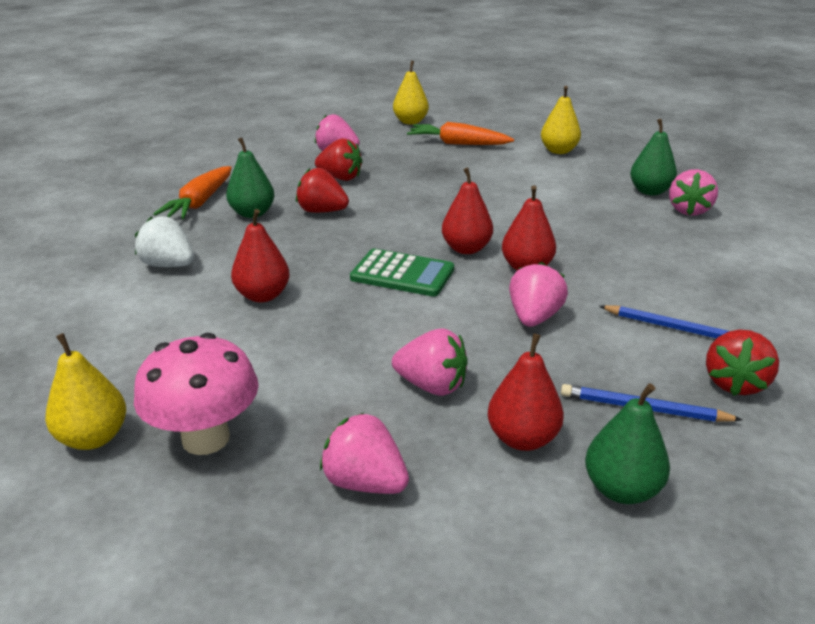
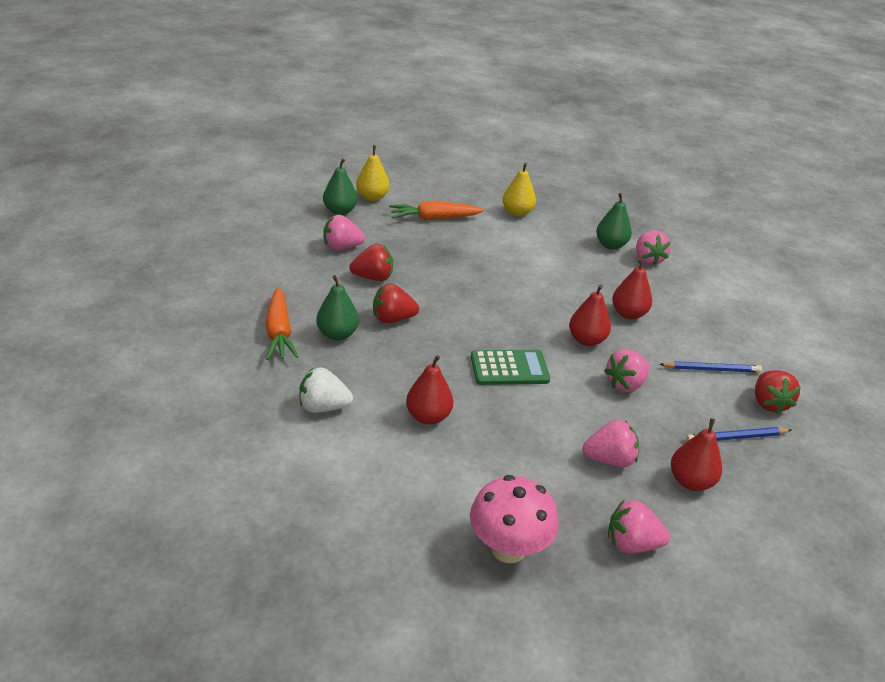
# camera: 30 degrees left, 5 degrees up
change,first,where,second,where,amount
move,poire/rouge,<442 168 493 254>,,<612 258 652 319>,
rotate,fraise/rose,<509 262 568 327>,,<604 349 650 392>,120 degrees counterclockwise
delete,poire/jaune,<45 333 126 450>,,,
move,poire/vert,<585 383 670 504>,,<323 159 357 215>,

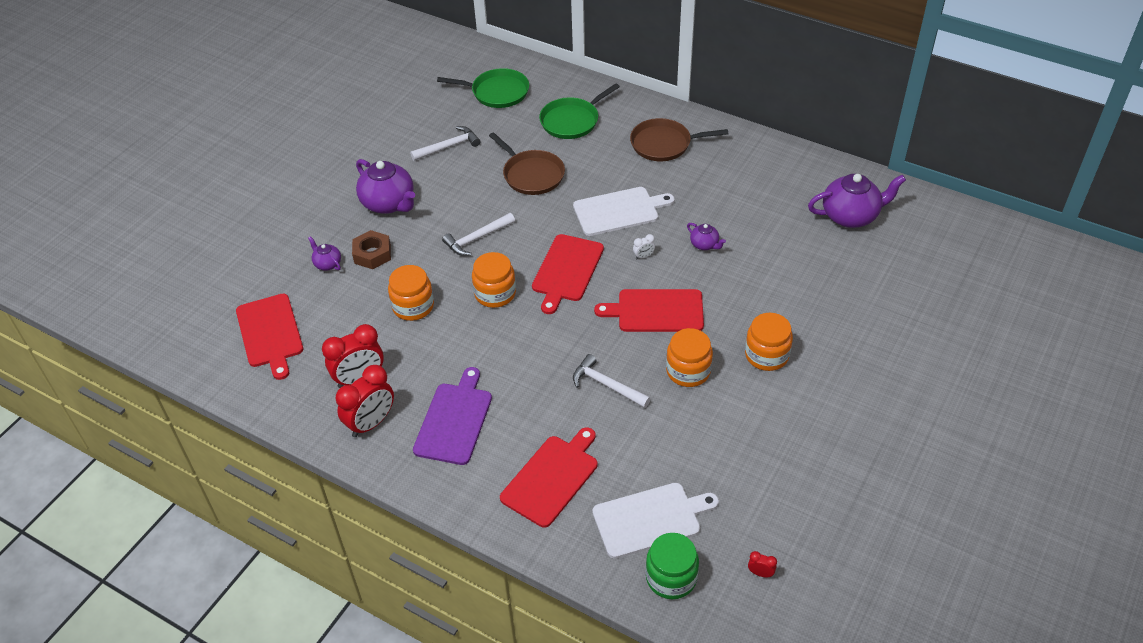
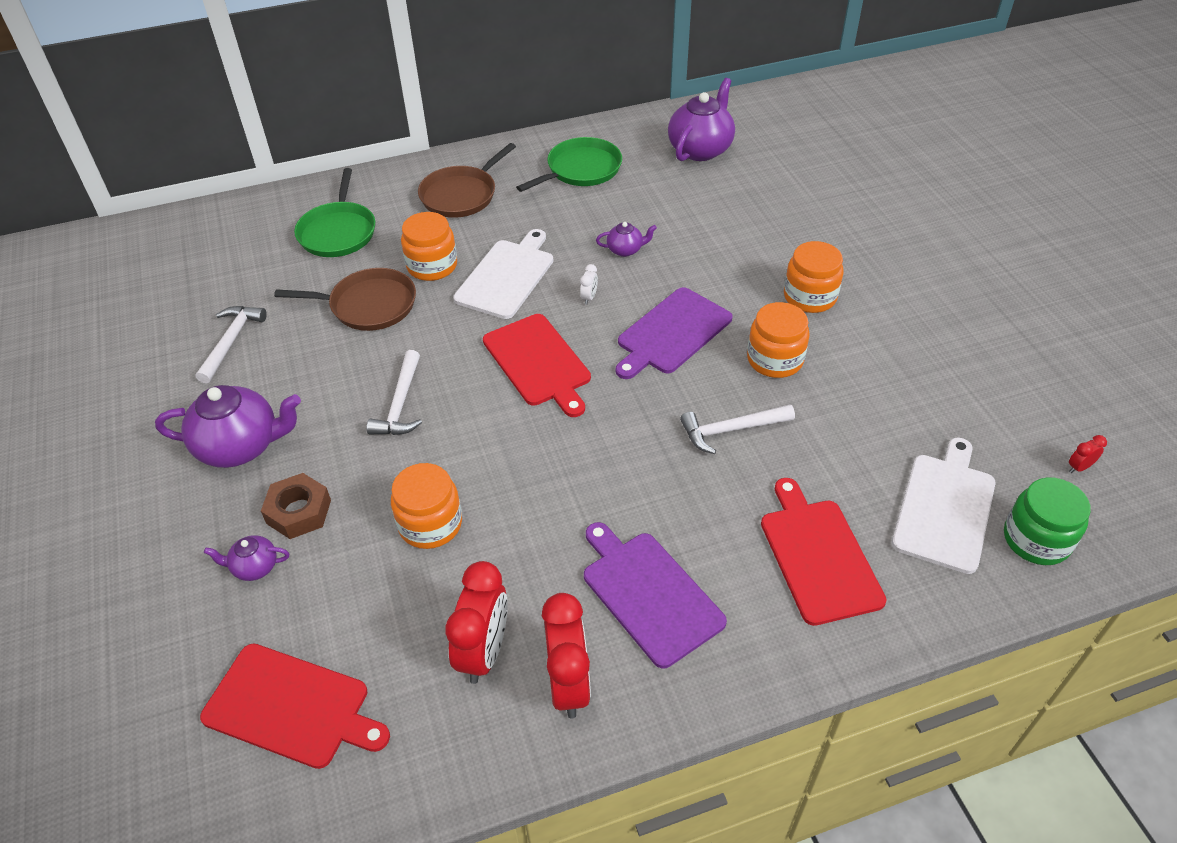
# camera: 50 degrees left, 0 degrees up
change,first,where,second,where,amount
move,poêle/vert,<437 68 529 108>,,<516 137 622 192>,
move,bocal/orange,<472 252 516 308>,,<401 212 457 281>,
recolor,planche à découper/rouge,<594 289 704 332>,planche à découper/violet,<616 287 733 379>,

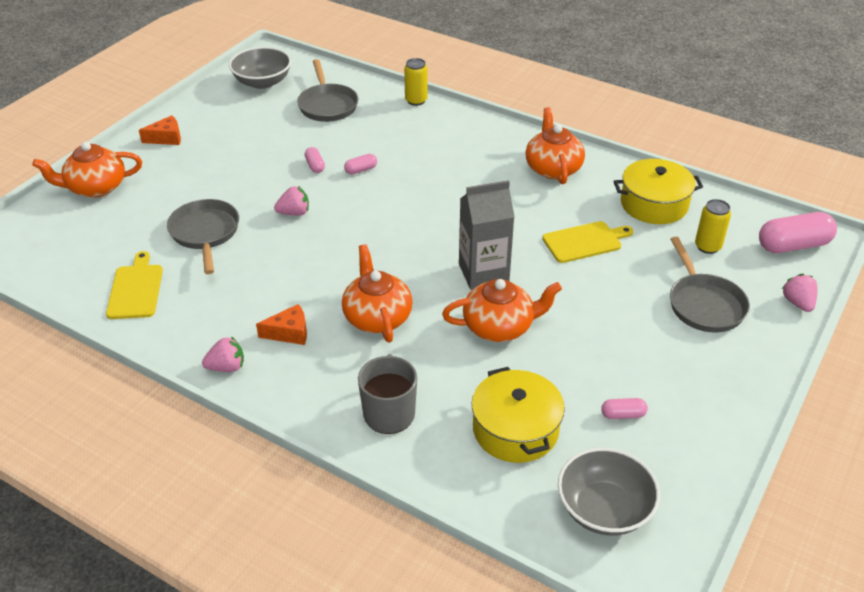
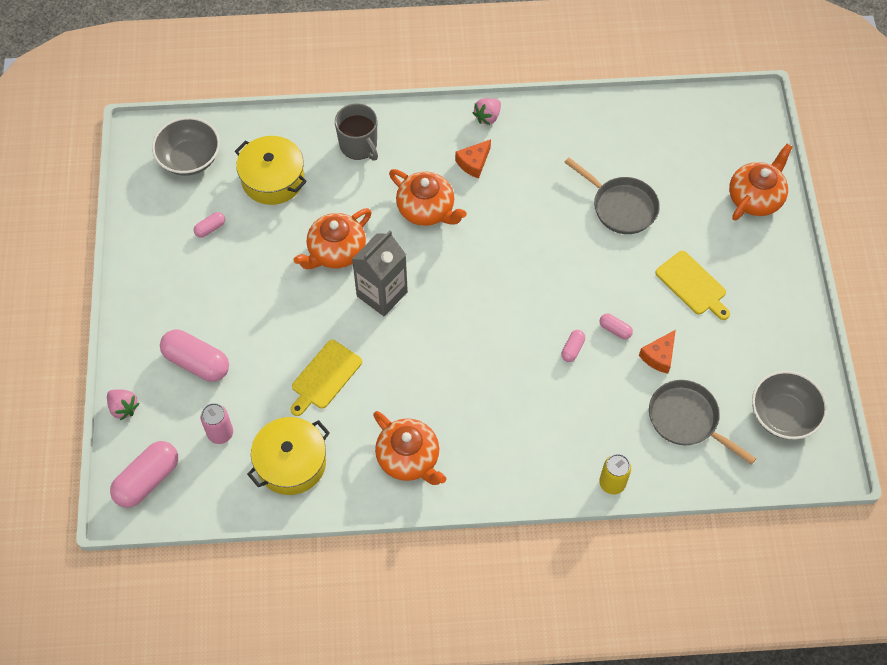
# camera: 145 degrees right, 20 degrees up
change,first,where,second,where,amount
move,fromage/orange,<139 115 181 145>,,<639 330 676 374>,
delete,fraise/rose,<274 186 309 216>,,,
recolor,canette/jaune,<695 199 731 254>,canette/rose,<201 403 233 444>,
replace,poêle/gris,<670 237 750 333>,gélule/rose,<160 330 229 381>,
move,planche à découper/jaune,<106 251 163 319>,,<655 251 730 320>,

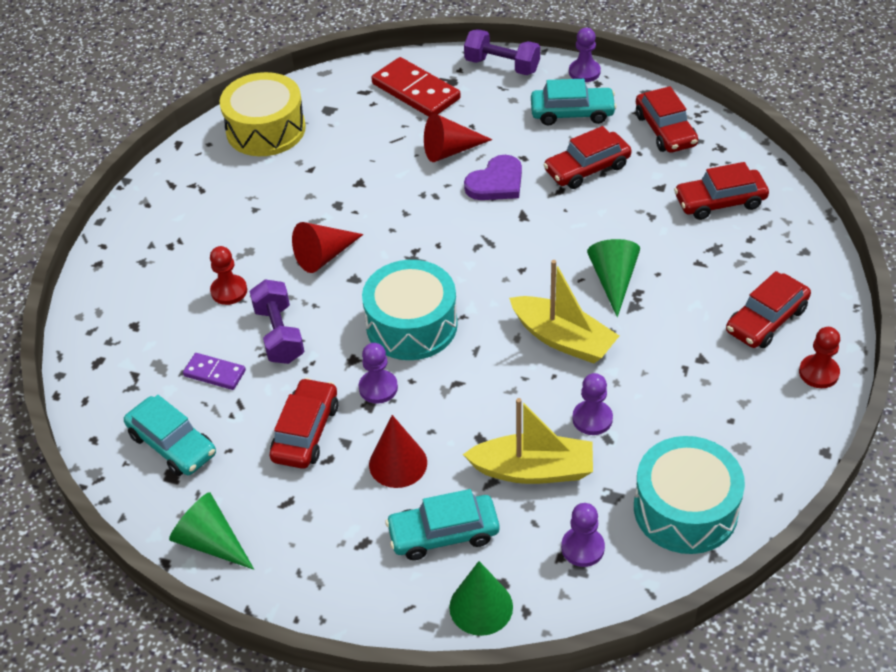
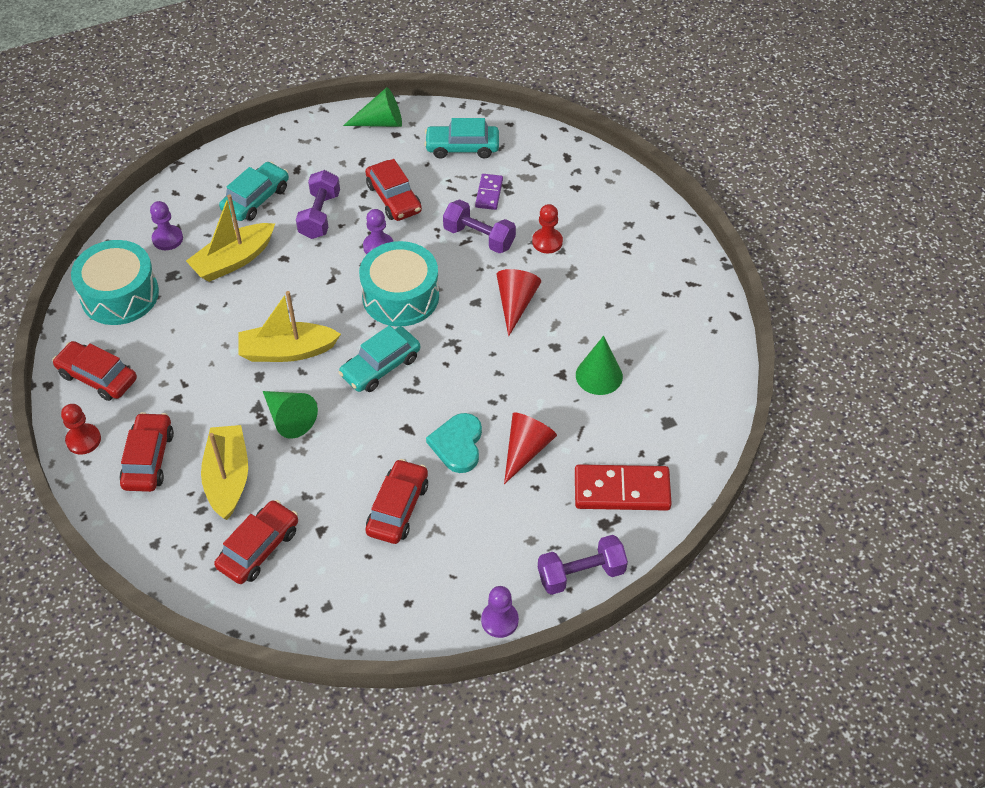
# camera: 135 degrees right, 5 degrees up
change,first,where,second,where,amount
delete,tambour/jaune,<220 72 306 156>,,,
move,voiture/turquoise,<531 79 617 125>,,<339 325 421 392>,
move,voiture/rouge,<636 86 698 153>,,<52 341 137 401>,
recolor,cœur/violet,<464 155 522 200>,cœur/turquoise,<426 413 482 473>,
rotate,domino/violet,<183 353 246 390>,,<475 174 503 210>,60 degrees counterclockwise
delete,pion/violet,<572 373 613 435>,,,
replace,cône/rouge,<369 415 427 488>,haltère/violet,<296 170 340 239>,
move,cône/vert,<449 561 513 636>,,<576 336 623 395>,
insert,,,bateau/jaune,<201 425 248 520>,

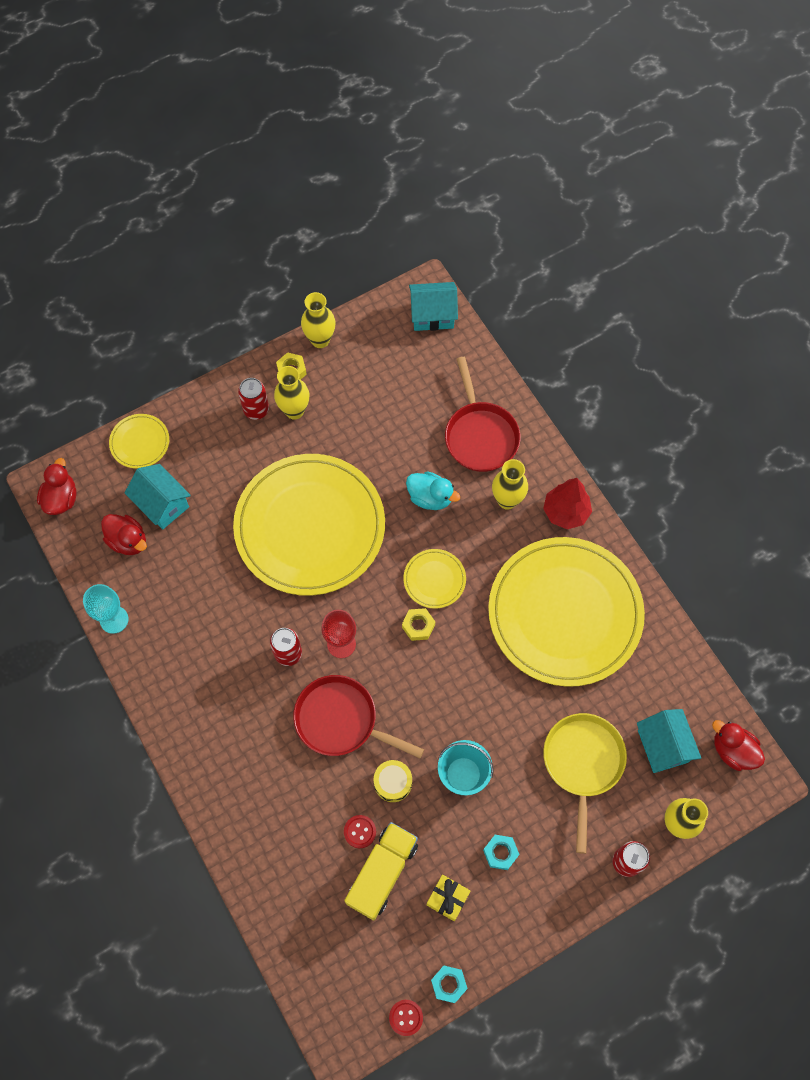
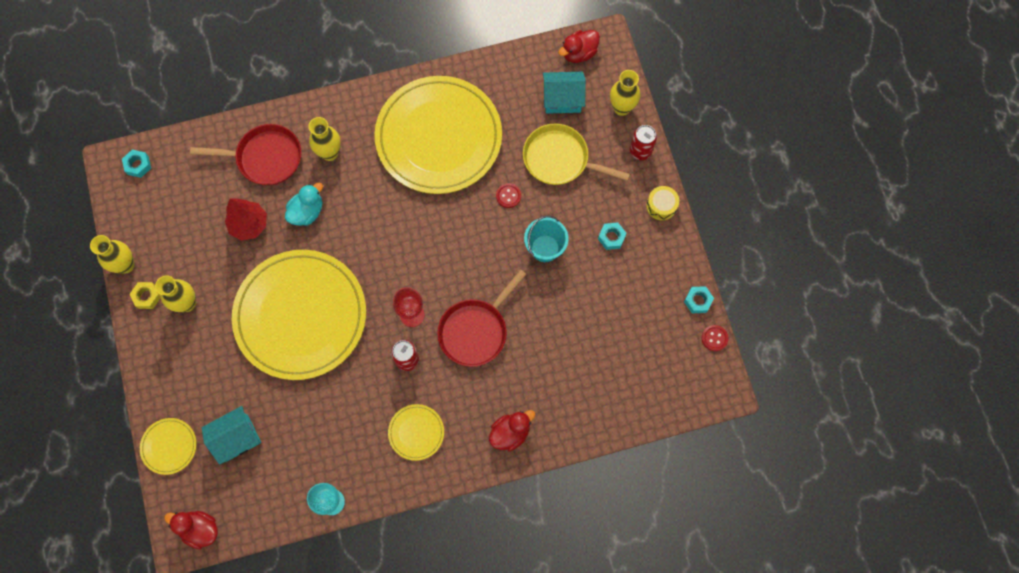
# camera: 75 degrees left, 5 degrees up
change,first,where,second,where,amount
replace,maison/turquoise,<409 282 458 331>,écrou/turquoise,<122 150 151 178>,
delete,canette/rouge,<238 378 269 420>,,,
move,arbre/rouge,<543 478 592 529>,,<225 198 267 241>,
move,canard/rouge,<101 514 147 555>,,<489 410 535 452>,
move,assiette/jaune,<404 549 466 608>,,<388 404 444 461>,
delete,écrou/jaune,<402 608 435 641>,,,
move,tambour/jaune,<374 760 412 802>,,<646 186 679 221>,
move,bouton/rouge,<344 815 376 848>,,<496 183 521 208>,
delete,camion/jaune,<344 822 418 920>,,,
delete,cadeau/jaune,<427 874 470 921>,,,

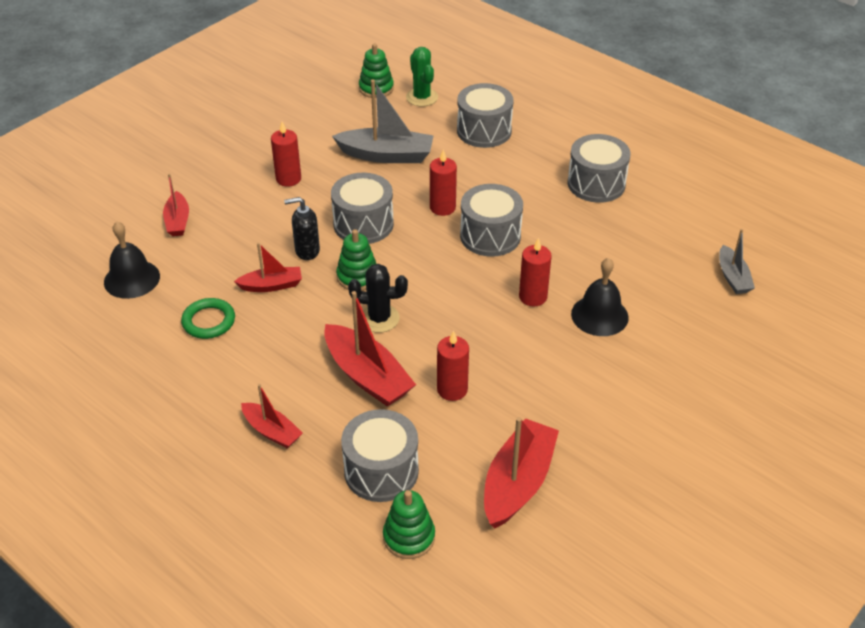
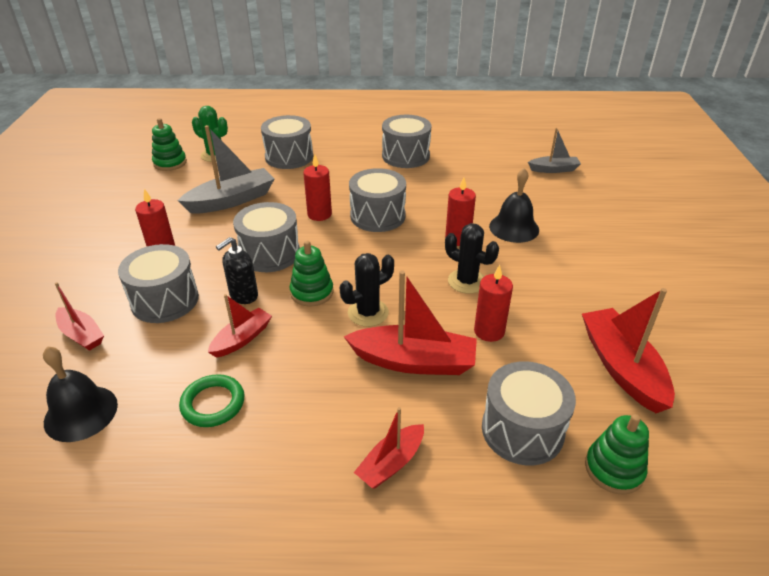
# camera: 40 degrees left, 5 degrees down
change,first,where,second,where,amount
rotate,bateau/gris,<719 229 755 294>,,<528 128 581 173>,45 degrees counterclockwise
rotate,bateau/rouge,<241 384 303 448>,,<354 407 424 489>,135 degrees clockwise
insert,,,cactus/noir,<445 223 499 294>,
insert,,,tambour/gris,<118 244 199 323>,

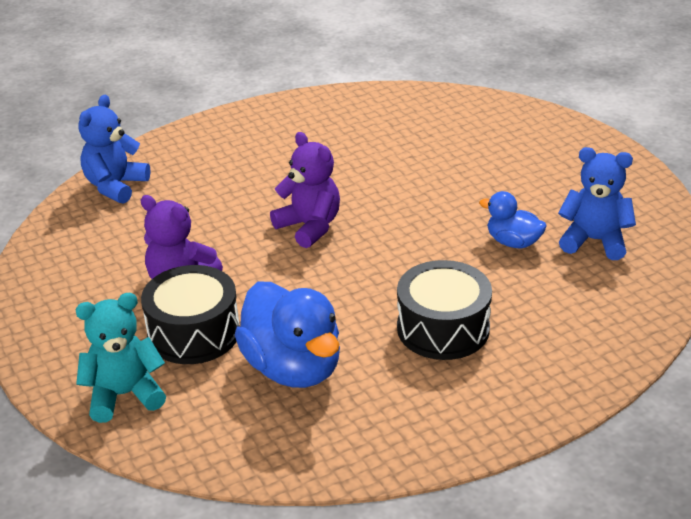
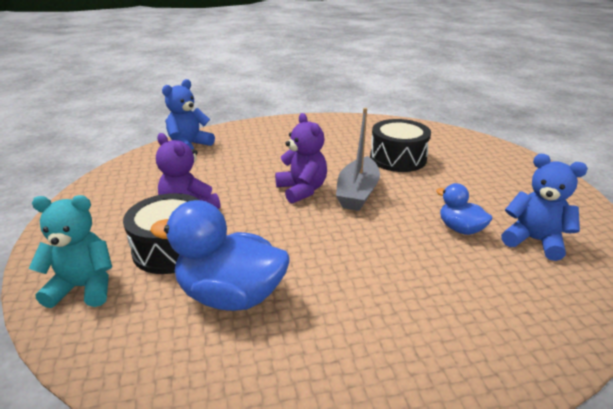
# camera: 15 degrees right, 5 degrees down
change,first,where,second,where,amount
move,tambour/noir,<397 260 492 360>,,<370 119 431 172>,
rotate,canard/bleu,<235 282 340 388>,,<150 200 290 311>,120 degrees clockwise
insert,,,bateau/gris,<336 108 380 211>,

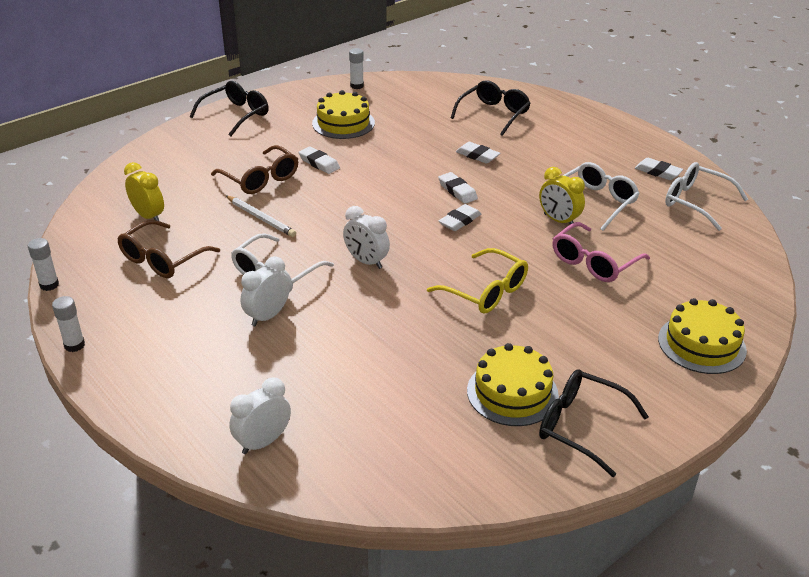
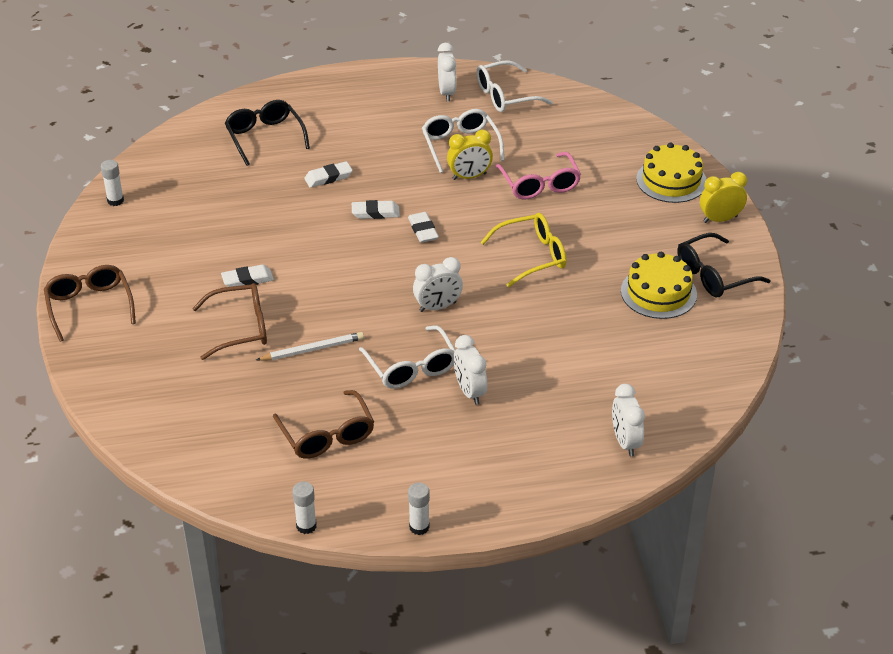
# camera: 60 degrees left, 5 degrees up
change,first,where,second,where,amount
recolor,lunettes/noir,<190 81 269 136>,lunettes/marron,<44 265 136 342>,
delete,gâteau/jaune,<312 90 375 139>,,,
replace,gomme/blanc,<635 158 683 180>,réveil/blanc,<438 43 456 101>,
move,réveil/jaune,<124 162 164 221>,,<700 172 747 223>,

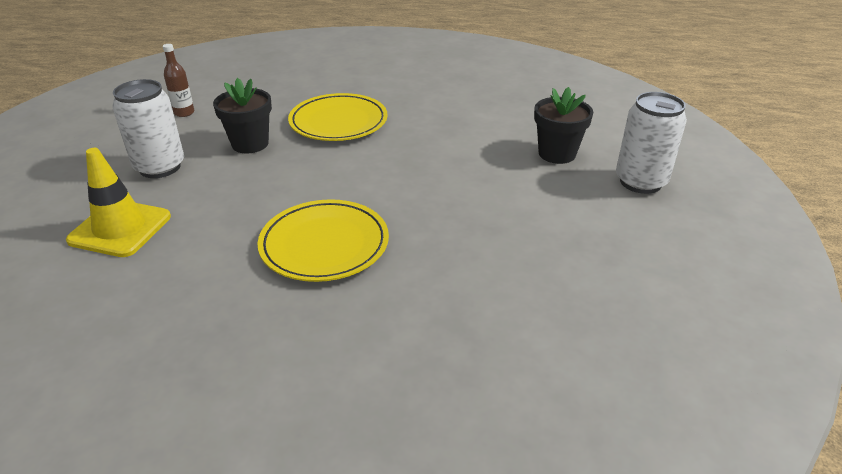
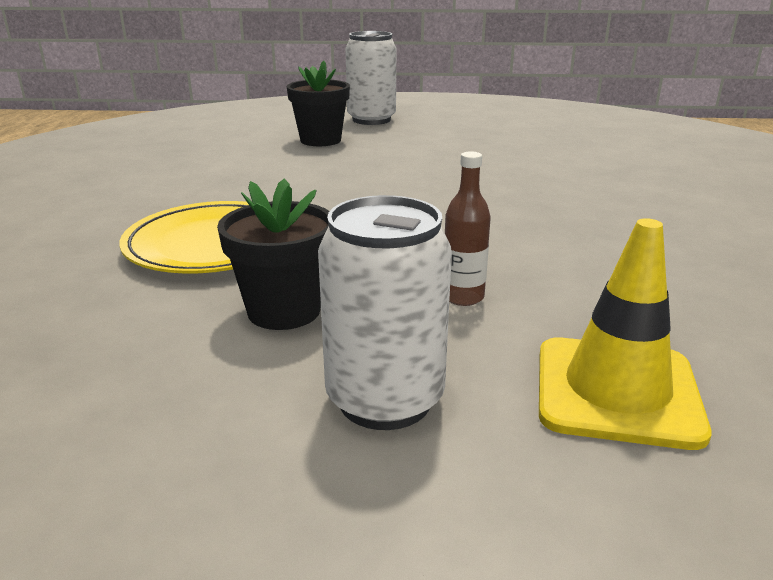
# camera: 95 degrees left, 10 degrees down
change,first,where,second,where,amount
move,bouteille/marron,<163 44 194 117>,,<445 151 491 306>,
delete,assiette/jaune,<257 199 389 282>,,,

